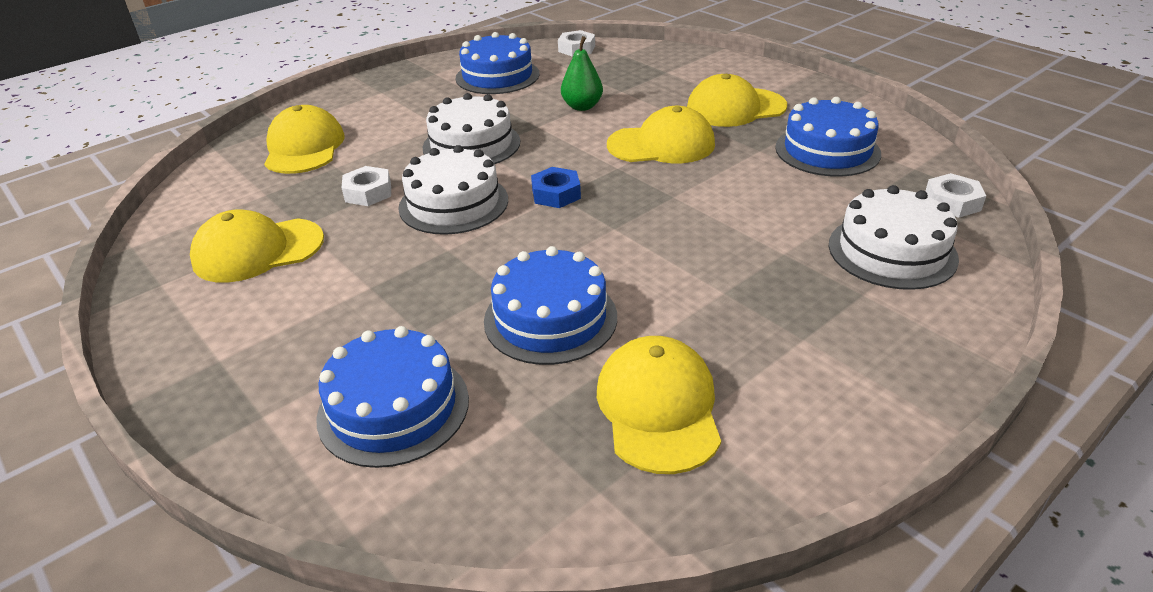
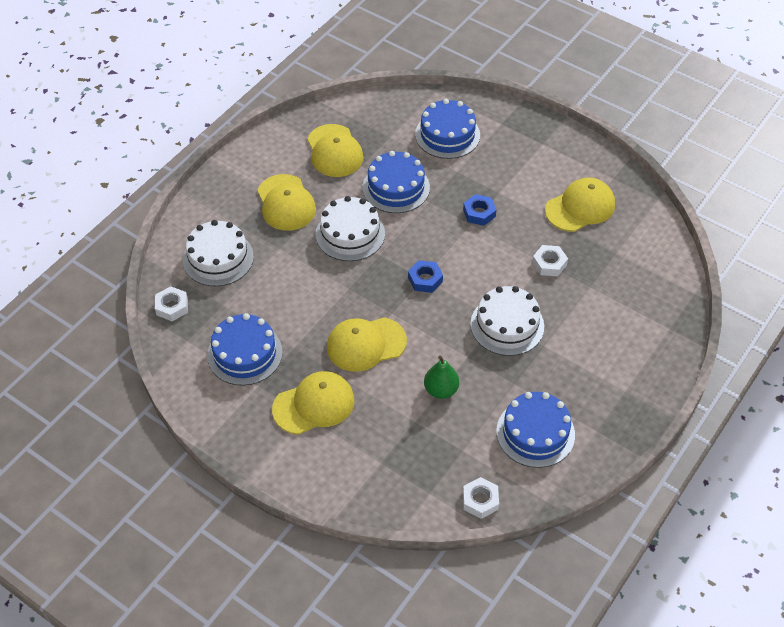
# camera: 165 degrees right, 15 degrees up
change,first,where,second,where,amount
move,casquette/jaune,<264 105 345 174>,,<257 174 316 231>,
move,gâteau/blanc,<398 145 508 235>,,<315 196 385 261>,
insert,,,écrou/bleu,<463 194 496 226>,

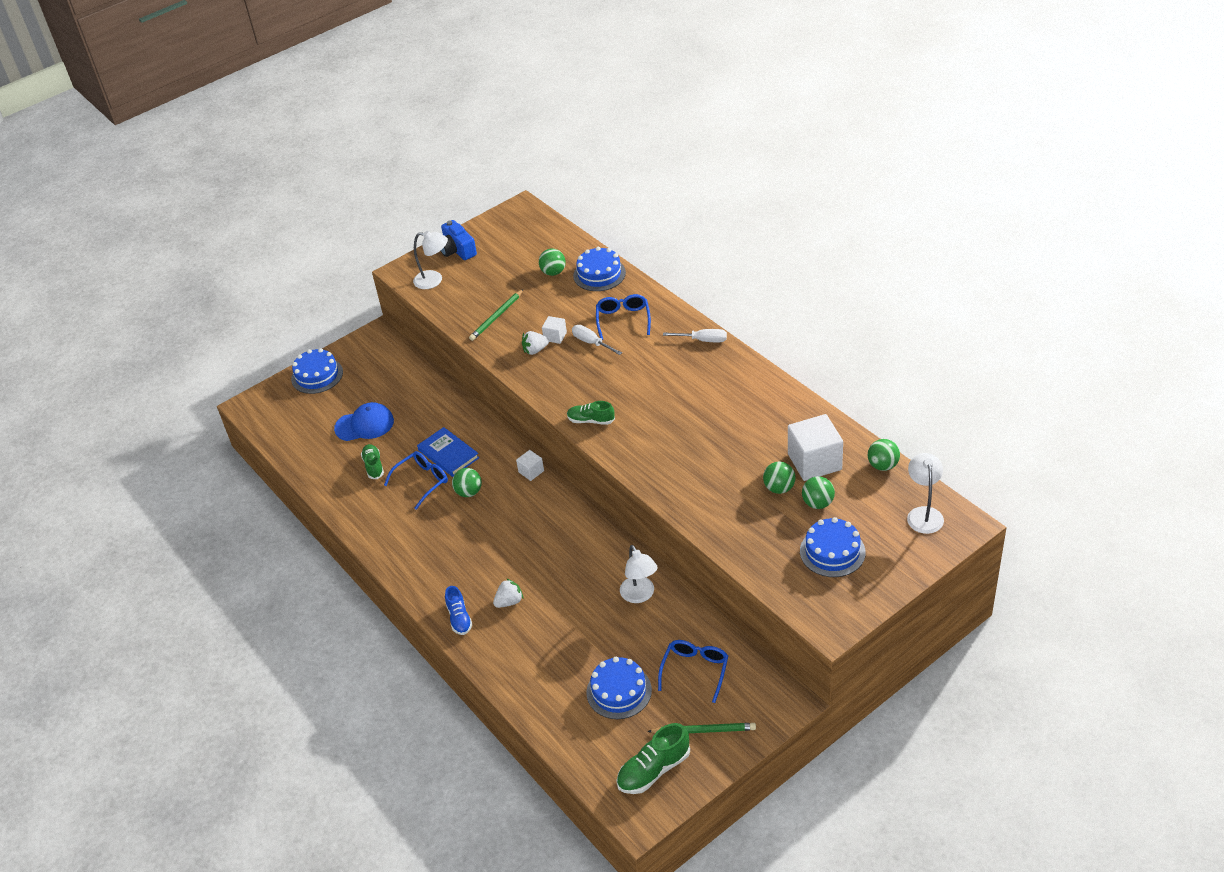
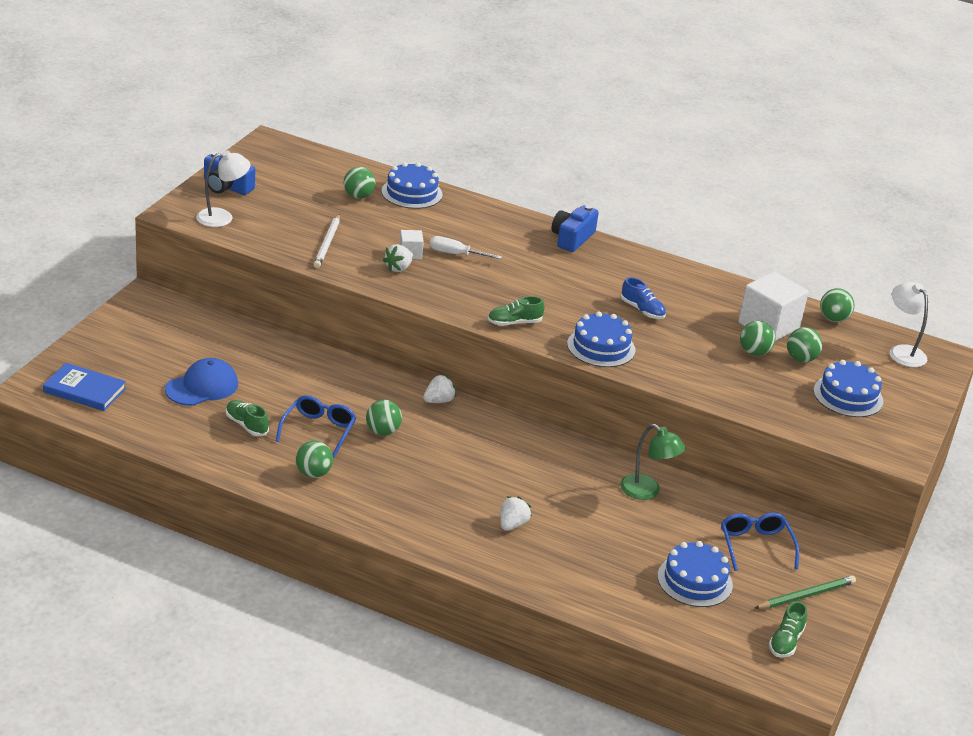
# camera: 35 degrees left, 10 degrees down
change,first,where,second,where,amount
recolor,crayon/vert,<469 289 524 341>,crayon/blanc,<314 214 340 268>,
delete,lunettes/bleu,<596 294 651 340>,,,
replace,tournevis/blanc,<663 329 727 342>,appareil photo/bleu,<552 205 599 252>,
move,gâteau/bleu,<291 348 343 394>,,<567 311 636 367>,
move,livre/bleu,<417 427 479 477>,,<43 363 126 411>,
replace,cube/blanc,<516 450 544 481>,fraise/blanc,<423 374 456 403>,
recolor,lampe/blanc,<620 545 657 603>,lampe/vert,<620 424 686 500>,
move,chaussure/bleu,<445 586 472 635>,,<621 277 666 319>,
resize,chaussure/vert,<616 723 690 794>,,<769 601 807 658>,x0.66
insert,,,balle/vert,<296 440 333 478>,

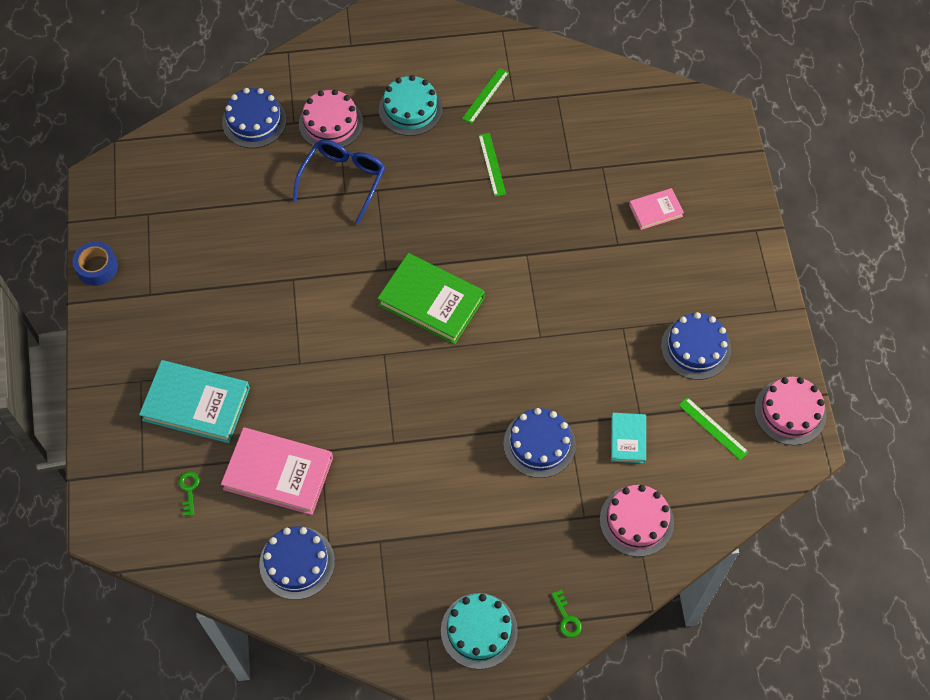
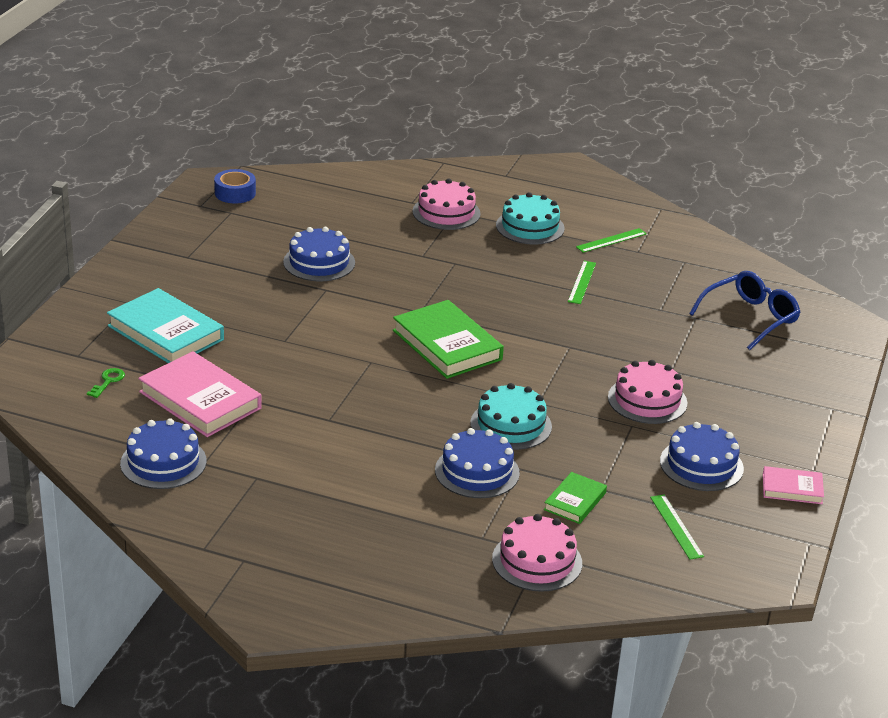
# camera: 25 degrees right, 30 degrees down
change,first,where,second,where,amount
move,gâteau/bleu,<222 88 287 148>,,<283 227 355 281>,
move,lunettes/bleu,<293 140 385 225>,,<689 271 800 350>,
move,livre/rose,<629 188 684 230>,,<763 466 824 504>,
move,ruban adhésif/bleu,<72 241 118 286>,,<214 169 256 204>,
move,gâteau/rose,<754 377 826 445>,,<608 360 688 424>,
recolor,livre/turquoise,<611 413 646 463>,livre/vert,<544 472 607 524>,
delete,clé/vert,<551 590 582 638>,,,
move,gâteau/turquoise,<441 593 518 669>,,<470 383 552 450>,

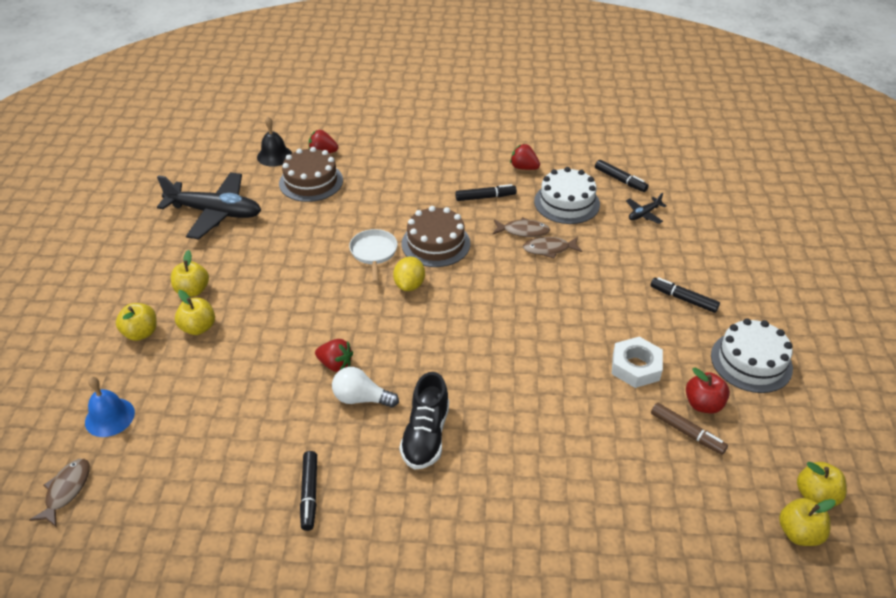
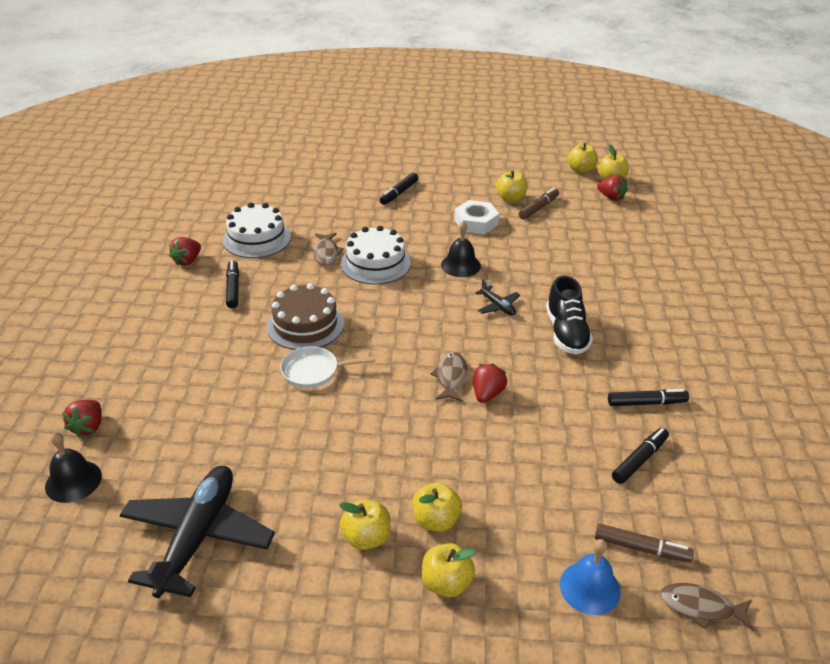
# camera: 90 degrees left, 5 degrees down
change,first,where,second,where,amount
delete,gâteau/marron,<279 147 343 202>,,,
move,feutre/noir,<595 160 649 192>,,<612 428 669 484>,
move,avion/noir,<626 193 667 224>,,<475 279 520 316>,
move,poisson/marron,<493 217 550 237>,,<430 352 467 402>,
delete,citron/jaune,<393 257 425 291>,,,
move,gâteau/blanc,<711 318 793 393>,,<341 226 411 285>,
delete,ampoule/blanc,<332 367 399 408>,,,
recolor,pomme/rouge,<686 368 730 414>,pomme/jaune,<496 170 528 202>,
rotate,chaussure/noir,<399 372 449 470>,,<546 275 593 355>,75 degrees clockwise
insert,,,fraise/rouge,<597 175 628 201>,
insert,,,cloche/noir,<441 221 481 277>,
insert,,,feutre/marron,<595 524 694 562>,

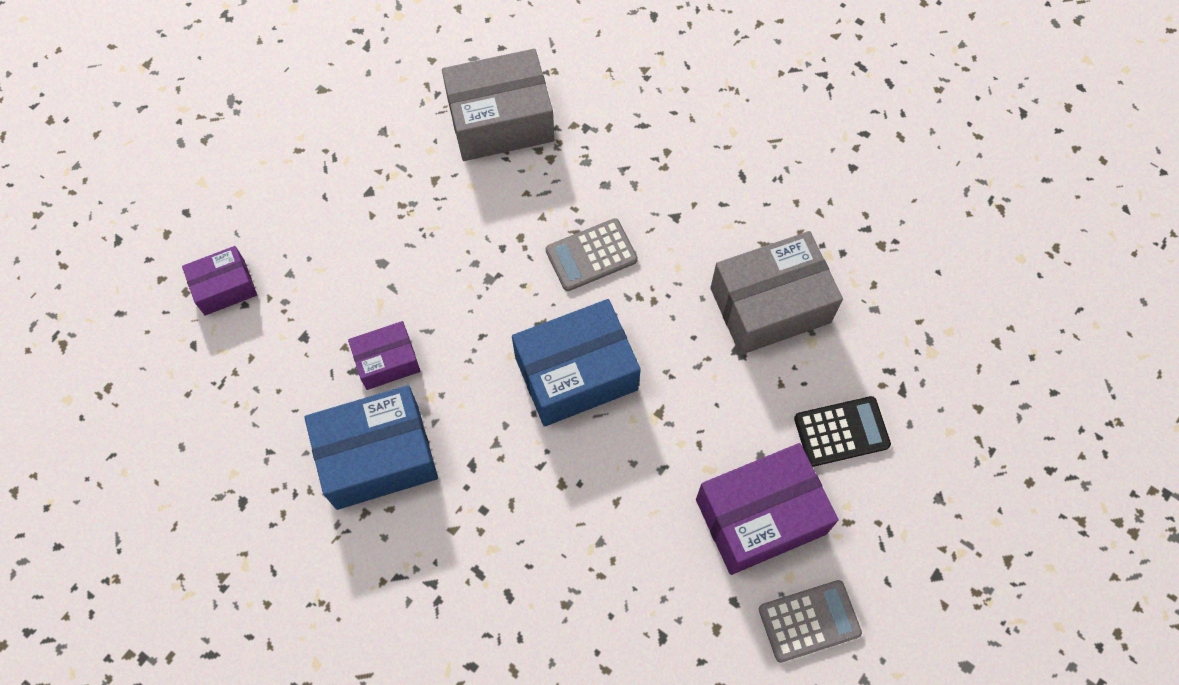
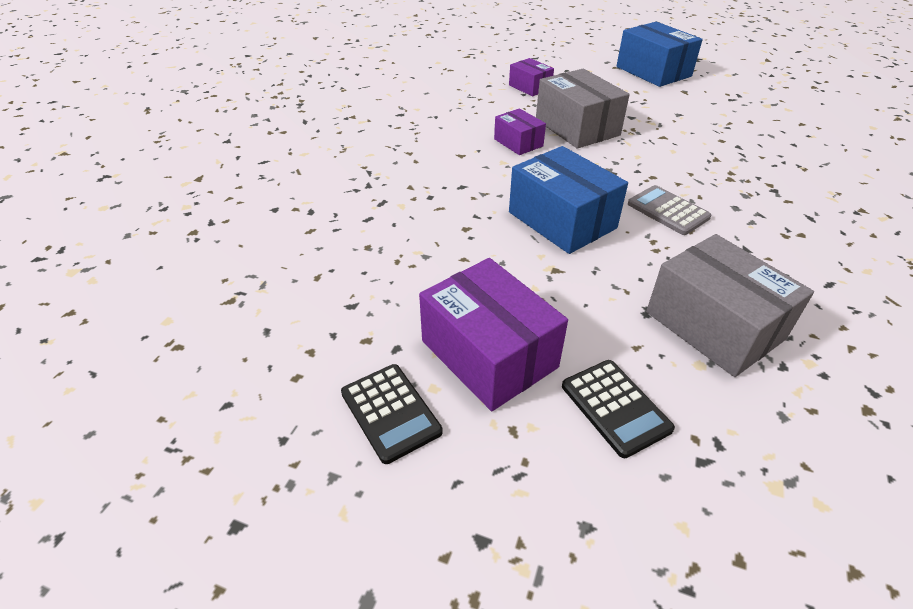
# camera: 75 degrees right, 25 degrees down
change,first,where,second,where,amount
move,boîte/gris,<442 49 554 161>,,<536 69 630 149>,
move,boîte/bleu,<304 385 438 510>,,<616 22 703 87>,
recolor,calculatrice/gris,<759 580 862 663>,calculatrice/noir,<341 364 443 464>,

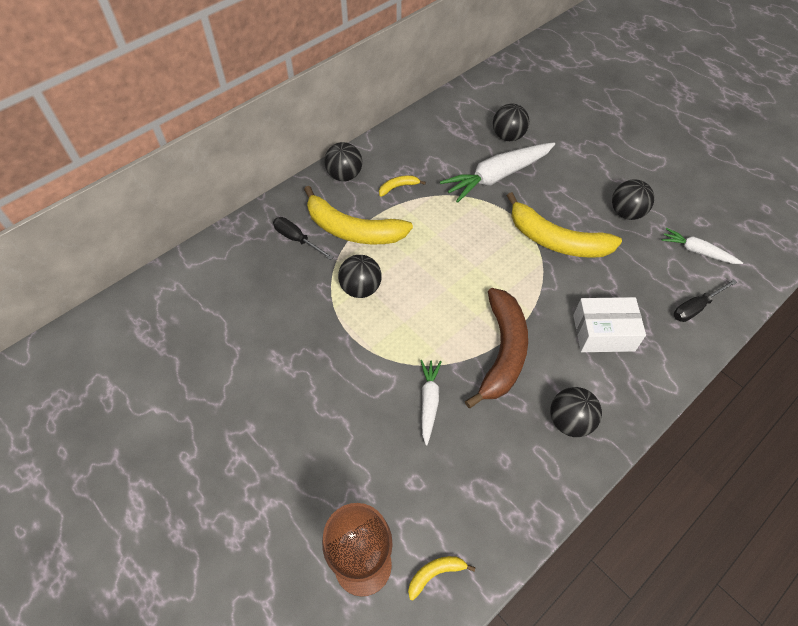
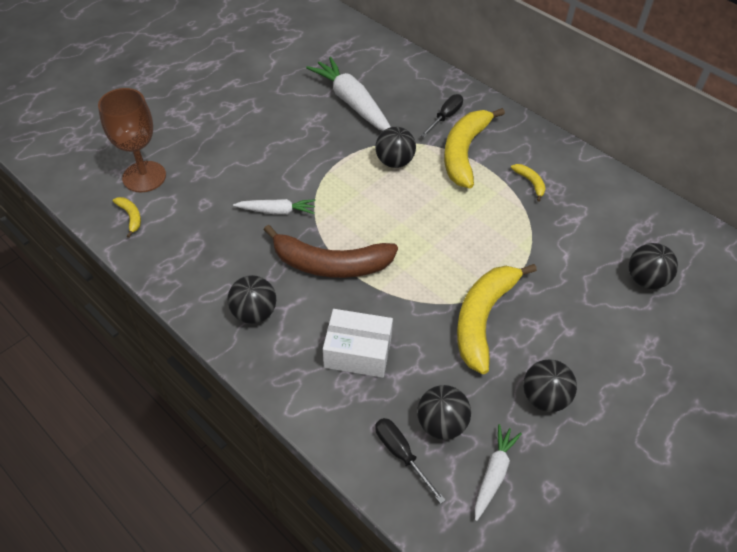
# camera: 85 degrees right, 5 degrees down
change,first,where,second,where,amount
move,balle/noir,<324 142 362 181>,,<417 385 471 440>,
move,carotte/blanc,<440 142 555 203>,,<306 57 391 131>,
rotate,boîte/blanc,<573 297 646 352>,,<323 309 393 378>,75 degrees counterclockwise

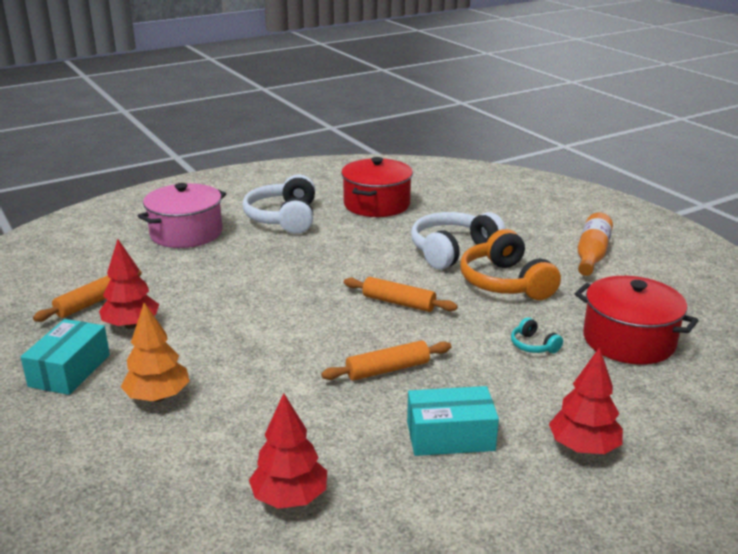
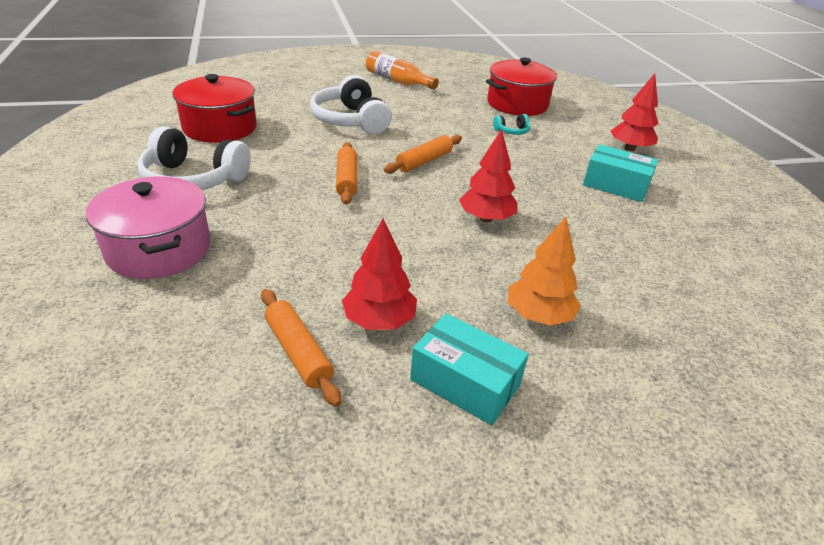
# camera: 75 degrees left, 10 degrees up
change,first,where,second,where,amount
delete,casque audio/orange,<460 229 561 300>,,,
move,rouleau à pâtisserie/orange,<321 340 452 381>,,<336 142 357 205>,
rotate,boîte/turquoise,<407 386 499 456>,,<583 144 658 202>,75 degrees counterclockwise
move,arbre/rouge,<249 393 327 509>,,<459 129 517 222>,

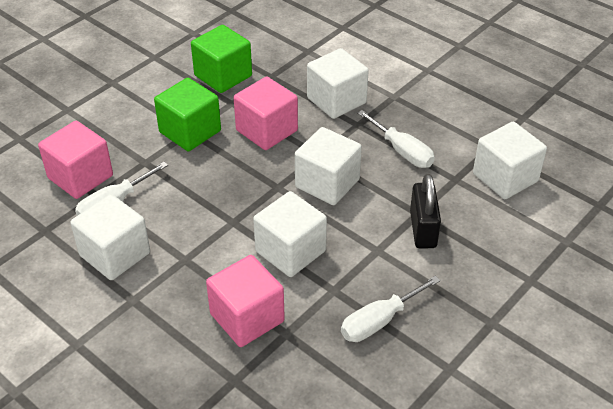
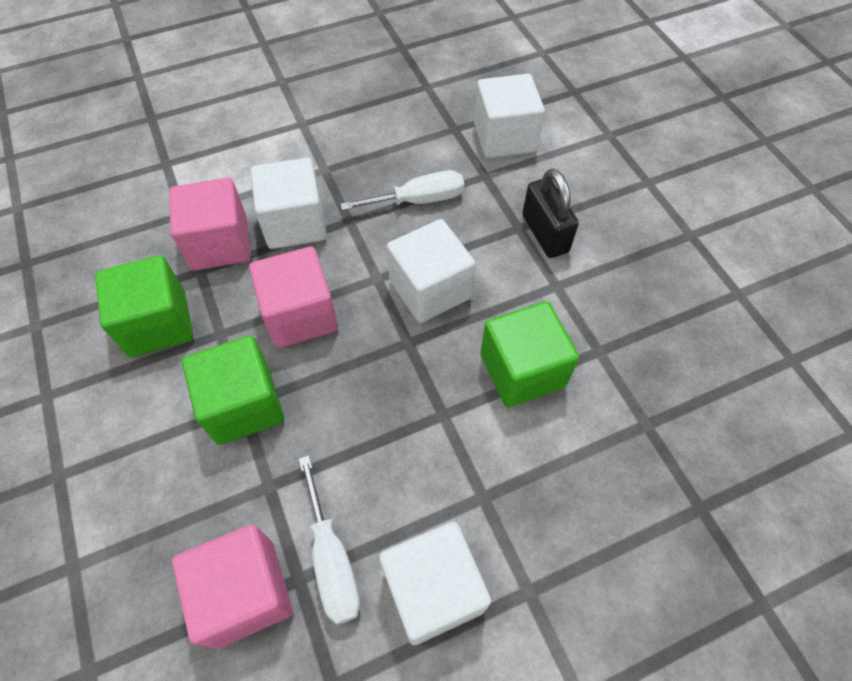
# camera: 65 degrees left, 15 degrees up
change,first,where,second,where,amount
rotate,cadenas/noir,<410 174 441 249>,,<522 168 579 258>,45 degrees clockwise
recolor,cube/blanc,<253 191 327 277>,cube/vert,<480 301 579 408>,
move,cube/rose,<206 255 285 347>,,<169 178 251 271>,
delete,tournevis/blanc,<341 276 440 342>,,,

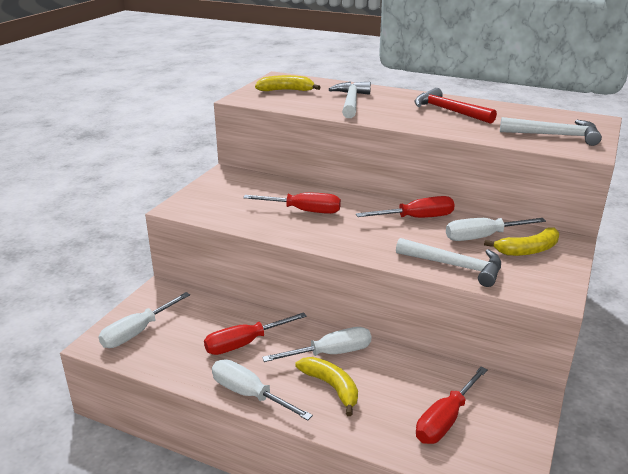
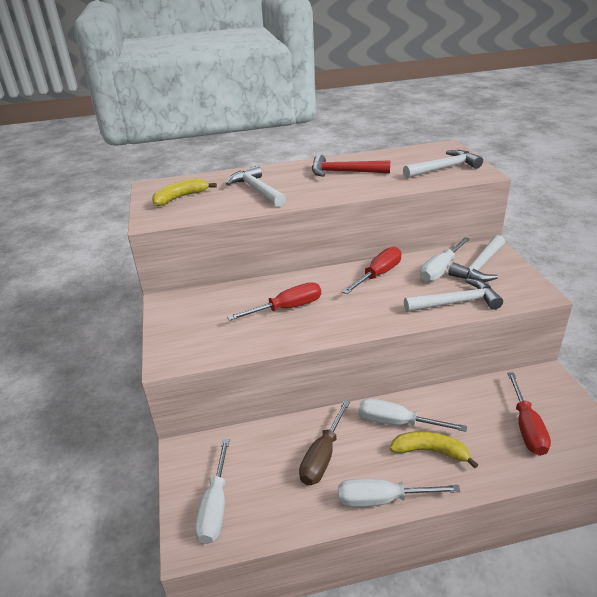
# camera: 35 degrees left, 5 degrees up
change,first,where,second,where,amount
replace,banane/jaune,<484 228 559 256>,marteau/blanc,<448 235 505 282>,
recolor,tournevis/rouge,<204 312 307 355>,tournevis/marron,<299 400 350 485>,
rotate,tournevis/blanc,<262 327 371 362>,,<359 398 467 432>,105 degrees counterclockwise

